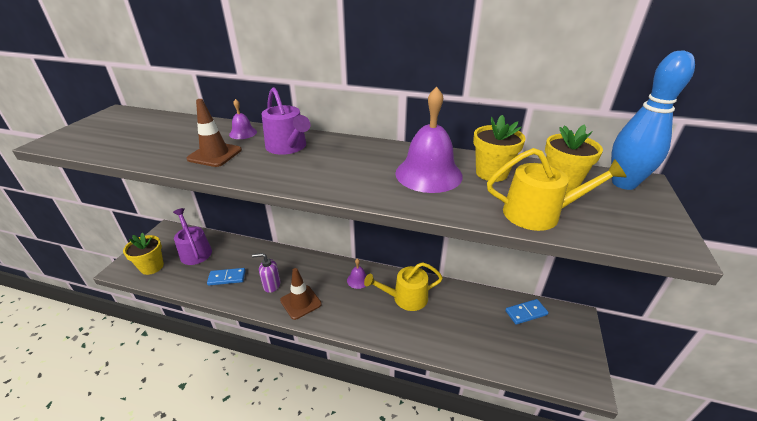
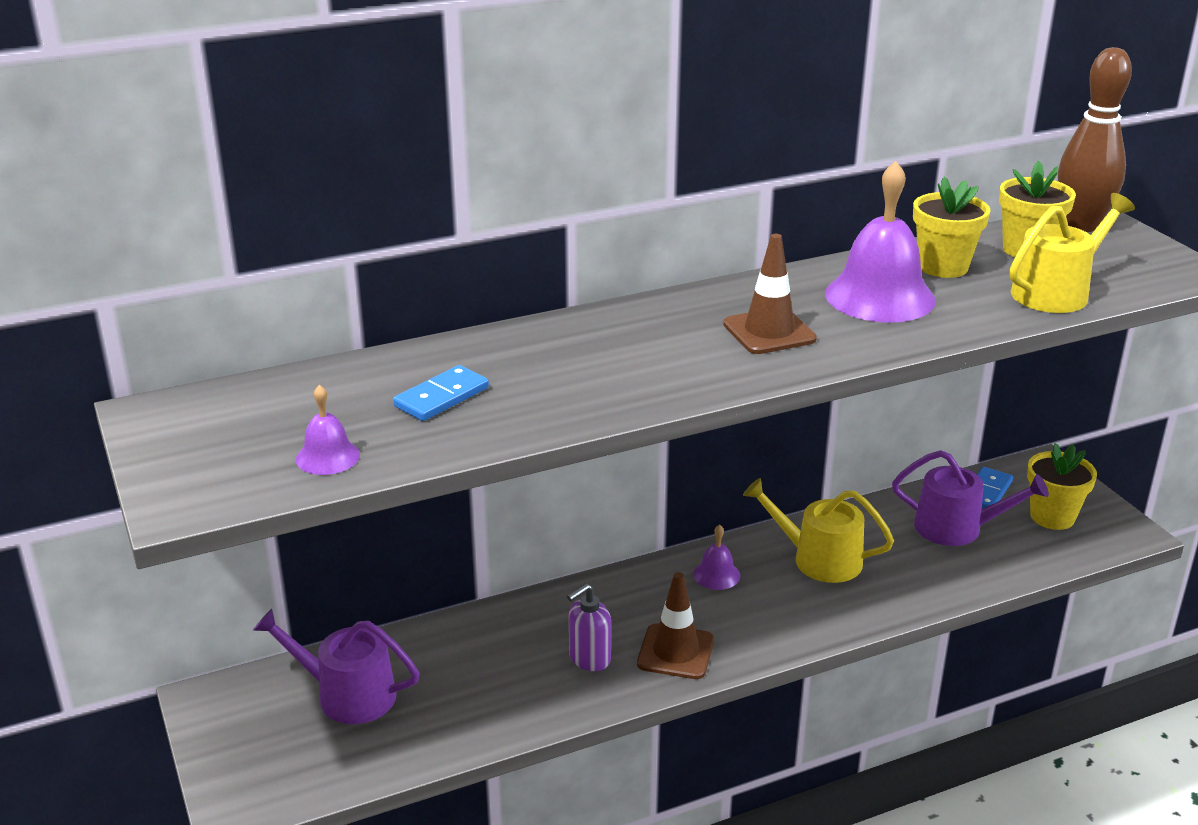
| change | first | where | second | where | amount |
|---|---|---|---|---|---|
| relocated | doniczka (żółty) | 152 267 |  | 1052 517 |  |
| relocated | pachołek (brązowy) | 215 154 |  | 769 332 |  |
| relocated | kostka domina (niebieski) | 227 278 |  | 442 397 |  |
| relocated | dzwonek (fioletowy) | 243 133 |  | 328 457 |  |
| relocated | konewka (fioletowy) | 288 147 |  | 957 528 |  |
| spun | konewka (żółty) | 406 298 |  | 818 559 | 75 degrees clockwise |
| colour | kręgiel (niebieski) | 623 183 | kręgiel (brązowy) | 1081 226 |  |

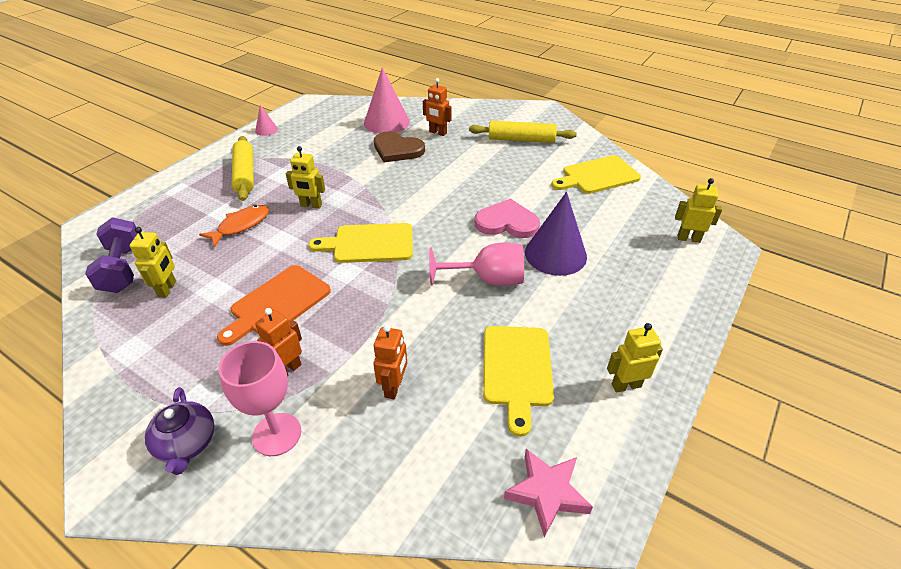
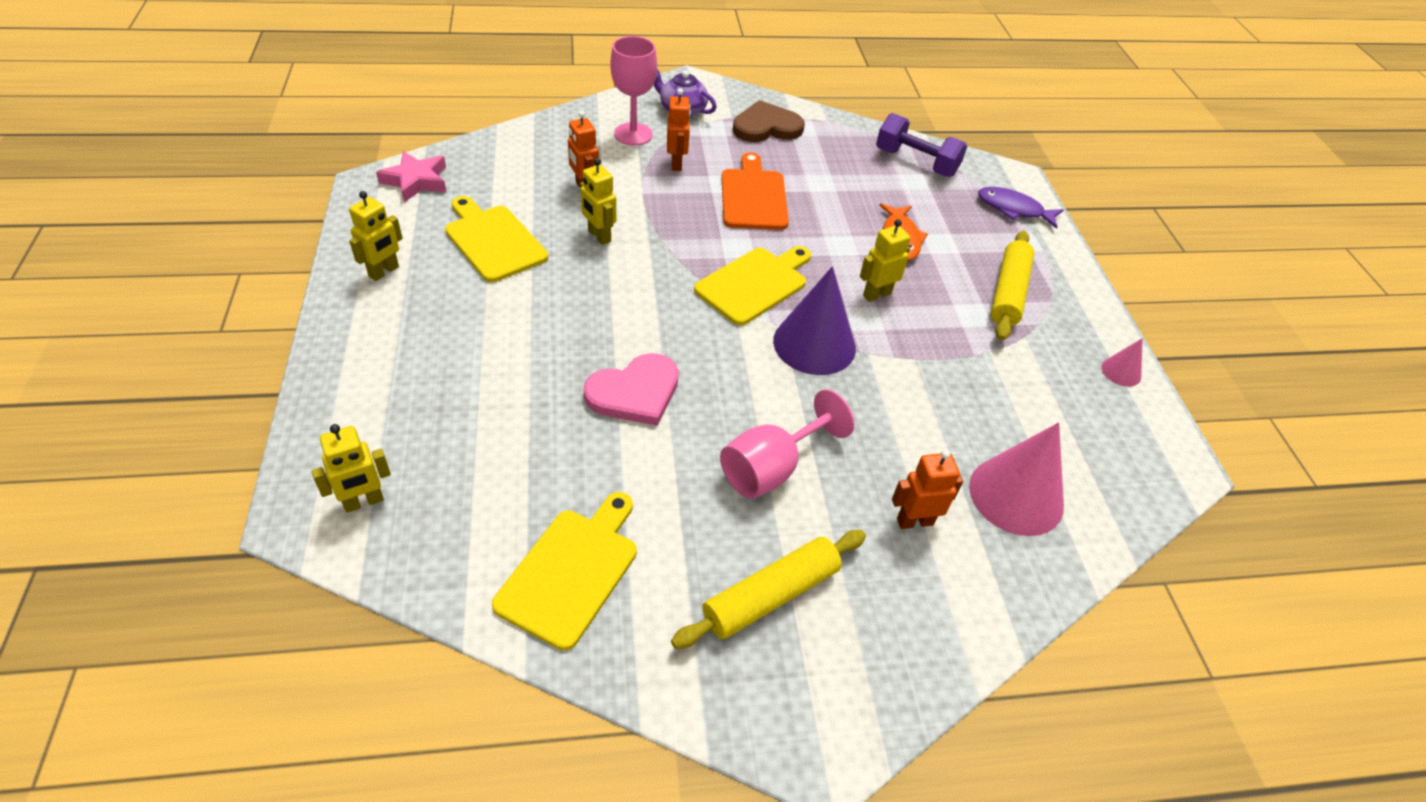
| change | first | where | second | where | amount |
|---|---|---|---|---|---|
| relocated | robot (żółty) | 167 289 |  | 599 236 |  |
| spun | wałek do ciasta (żółty) | 245 174 |  | 1008 293 | 75 degrees clockwise |
| relocated | serce (brązowy) | 397 149 |  | 766 127 |  |
| relocated | kielich (różowy) | 487 280 |  | 771 468 |  |
| relocated | stożek (fioletowy) | 555 254 |  | 814 344 |  |
| appeared |  |  | ryba (fioletowy) | 1013 209 |  |

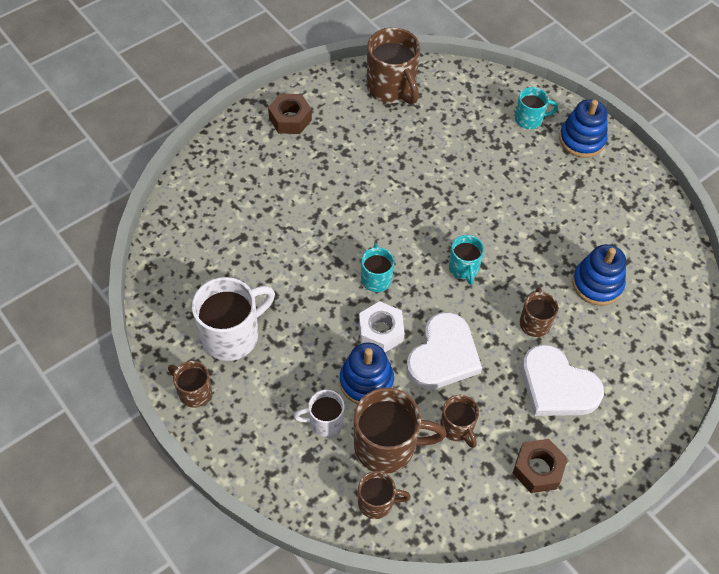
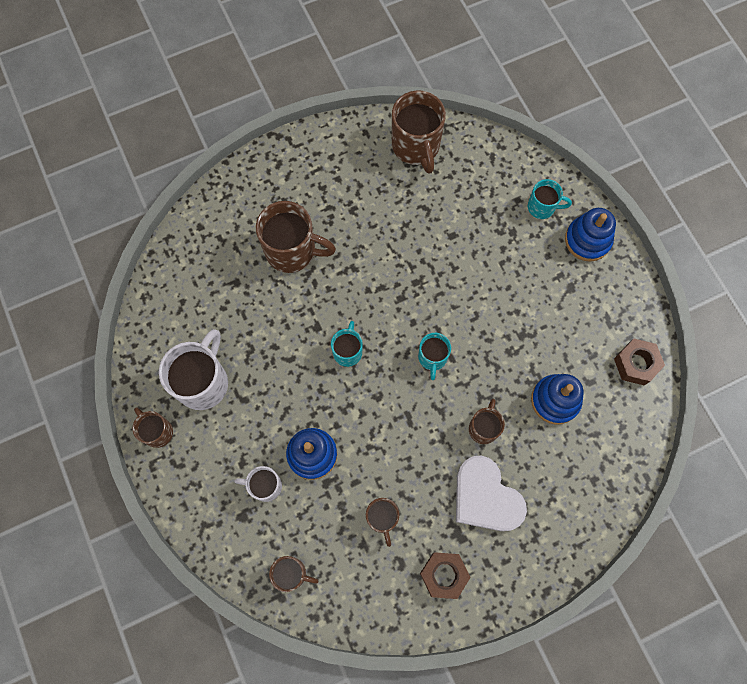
| change | first | where | second | where | amount |
|---|---|---|---|---|---|
| spun | kubek (biały) | 232 335 |  | 203 382 | 45 degrees counterclockwise |
| relocated | nakrętka (brązowy) | 290 119 |  | 636 364 |  |
| relocated | kubek (brązowy) | 387 446 |  | 292 251 |  |
| missing | nakrętka (biały) | 380 331 |  |  |  |
| missing | serce (biały) | 443 355 |  |  |  |

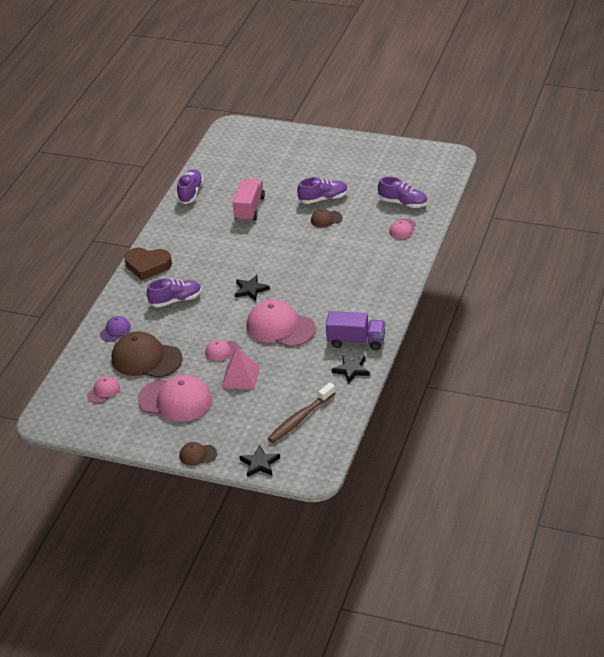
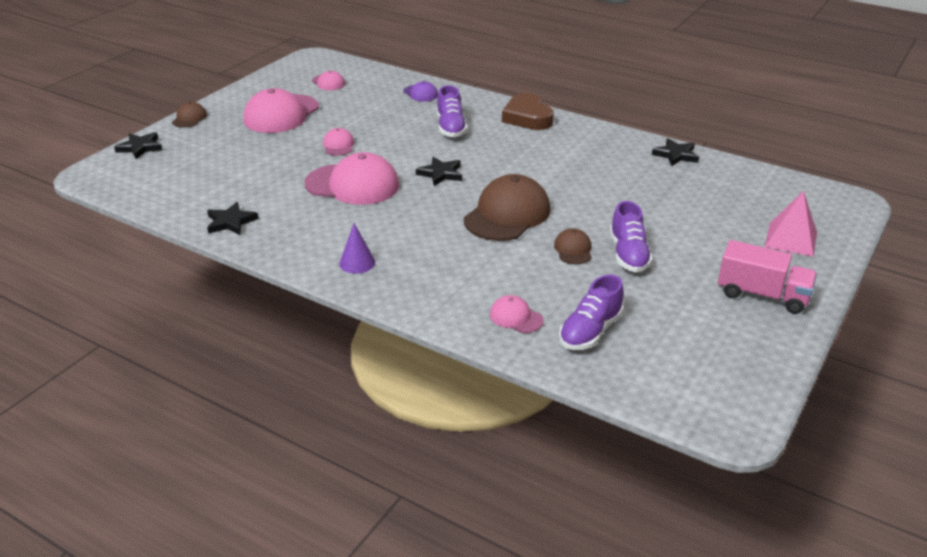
| change | first | where | second | where | amount |
|---|---|---|---|---|---|
| relocated | czapka (brązowy) | 146 359 |  | 507 214 |  |
| spun | serce (brązowy) | 147 266 |  | 527 117 | 45 degrees counterclockwise |
| exchanged | but (fioletowy) | 190 193 | gwiazda (czarny) | 676 155 |  |
| relocated | piramida (różowy) | 240 377 |  | 791 239 |  |
| relocated | ciężarówka (różowy) | 249 208 |  | 762 295 |  |
| spun | czapka (różowy) | 280 327 |  | 352 185 | 60 degrees clockwise |
| missing | szczoteczka do zębów (brązowy) | 300 419 |  |  |  |
| missing | ciężarówka (fioletowy) | 356 341 |  |  |  |
| appeared |  |  | stożek (fioletowy) | 357 263 |  |

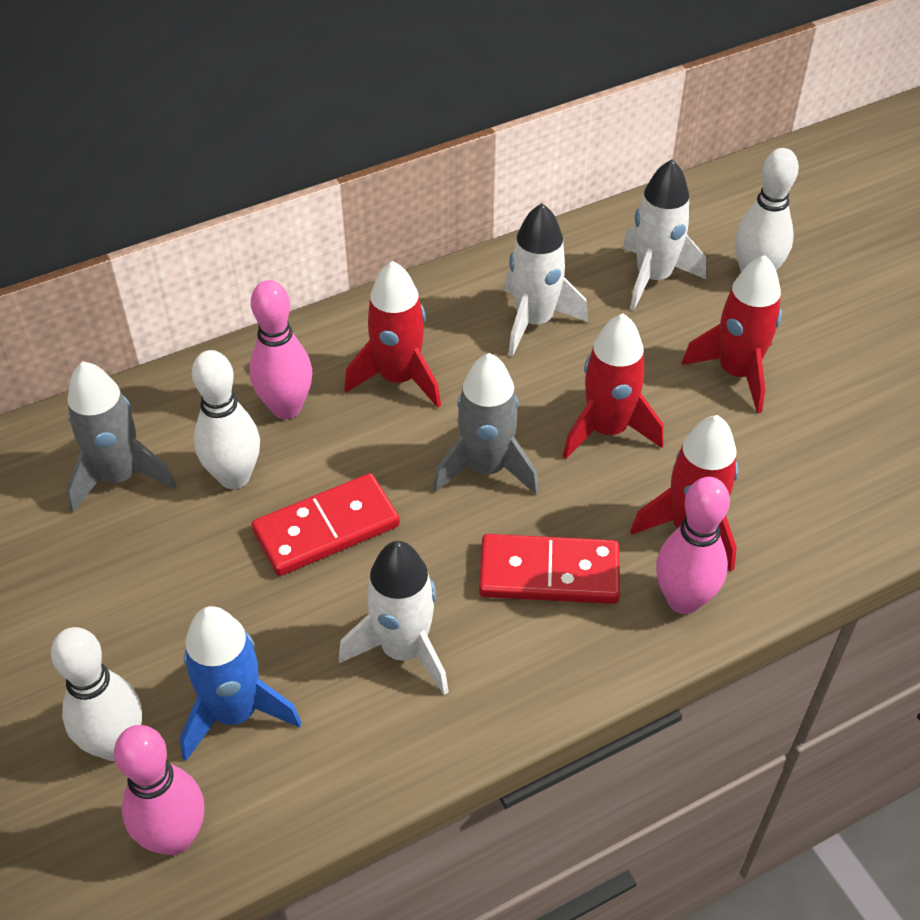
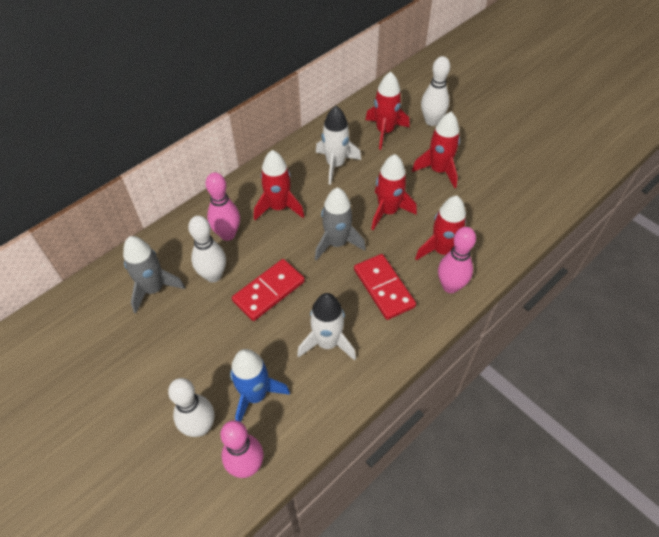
| change | first | where | second | where | amount |
|---|---|---|---|---|---|
| spun | kostka domina (czerwony) | 549 573 |  | 384 288 | 75 degrees clockwise |
| colour | rakieta (biały) | 653 278 | rakieta (czerwony) | 385 131 |  |

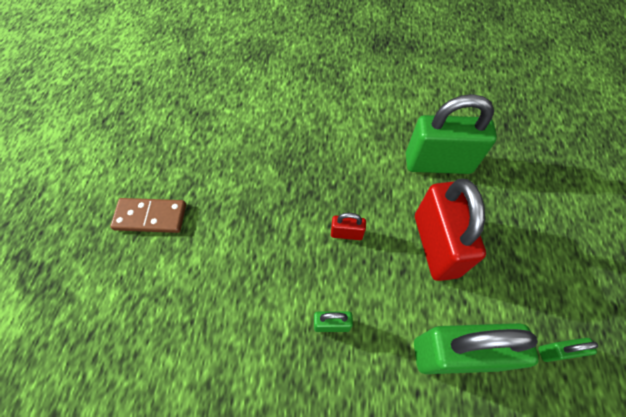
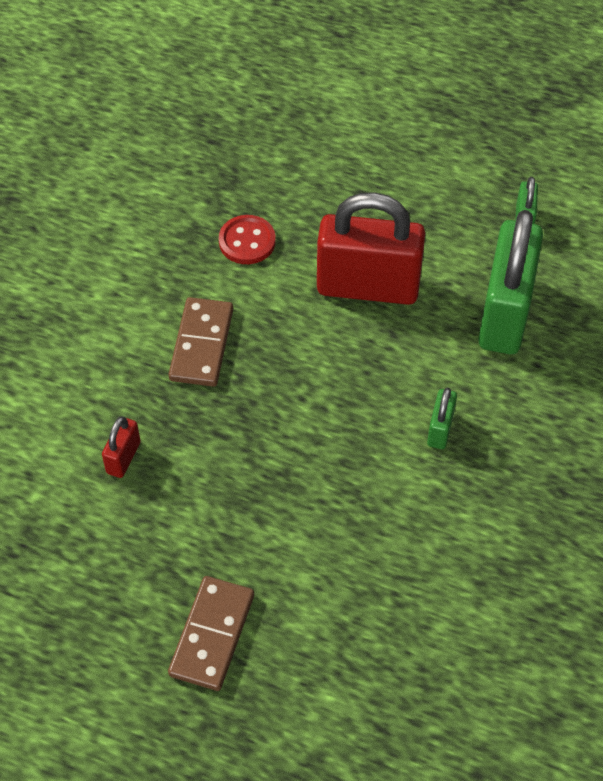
| change | first | where | second | where | amount |
|---|---|---|---|---|---|
| relocated | kłódka (czerwony) | 346 233 |  | 123 457 |  |
| exchanged | kłódka (zielony) | 438 163 | guzik (czerwony) | 247 241 |  |
| appeared |  |  | kostka domina (brązowy) | 201 344 |  |

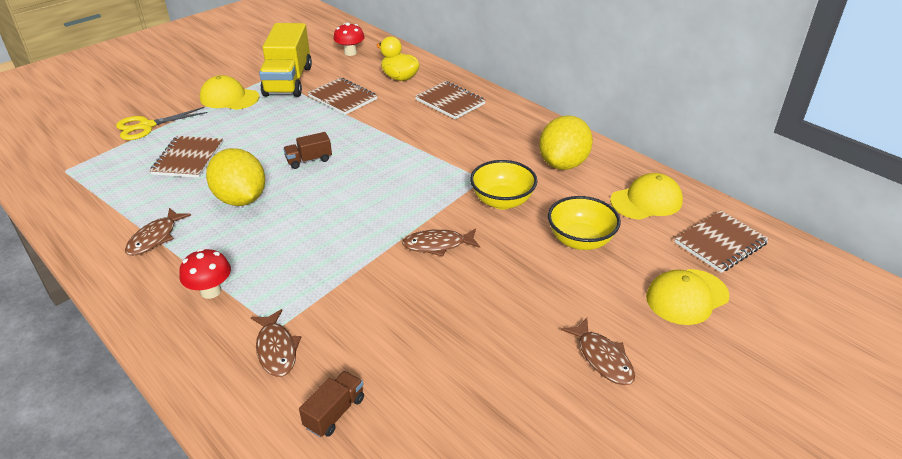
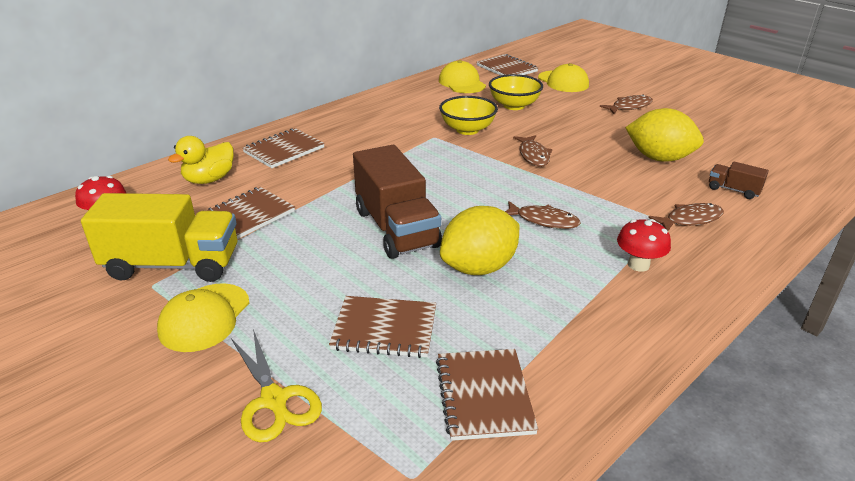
| change | first | where | second | where | amount |
|---|---|---|---|---|---|
| relocated | ryba (brązowy) | 155 238 |  | 543 220 |  |
| size | ciężarówka (brązowy) | 309 160 |  | 396 228 | x2.19 |
| relocated | cytryna (żółty) | 563 164 |  | 659 158 |  |
| appeared |  |  | zeszyt (brązowy) | 484 395 |  |

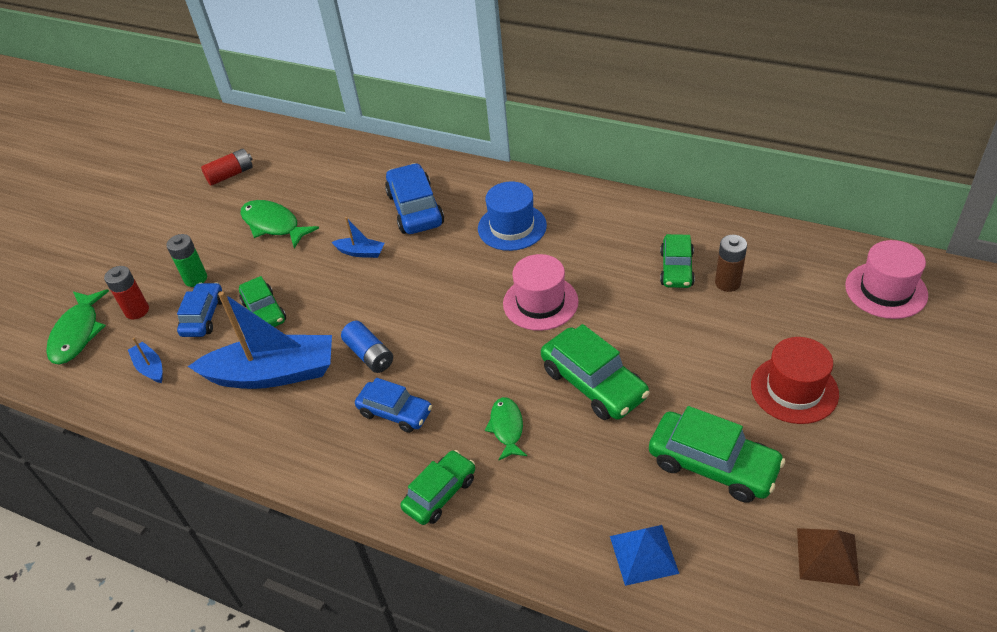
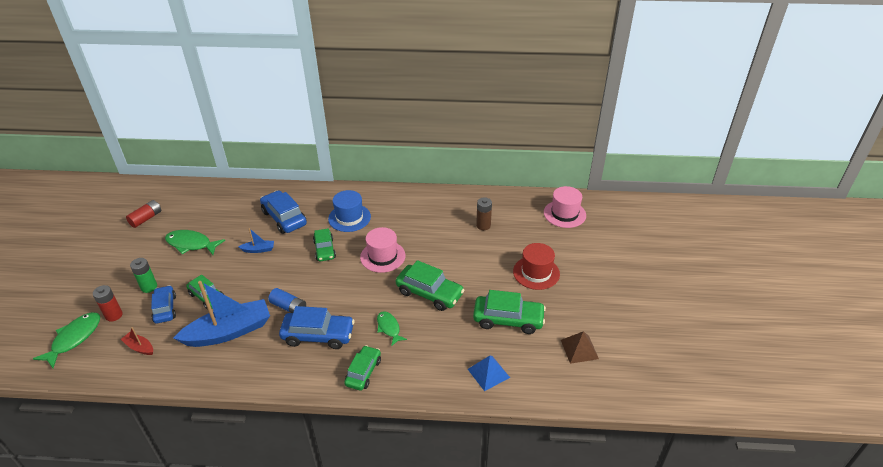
| change | first | where | second | where | amount |
|---|---|---|---|---|---|
| spun | ryba (zielony) | 78 333 |  | 74 338 | 135 degrees counterclockwise |
| colour | łódka (niebieski) | 150 367 | łódka (czerwony) | 139 347 |  |
| size | samochód (niebieski) | 395 412 |  | 318 335 | x1.52 |
| relocated | samochód (zielony) | 676 269 |  | 324 250 |  |

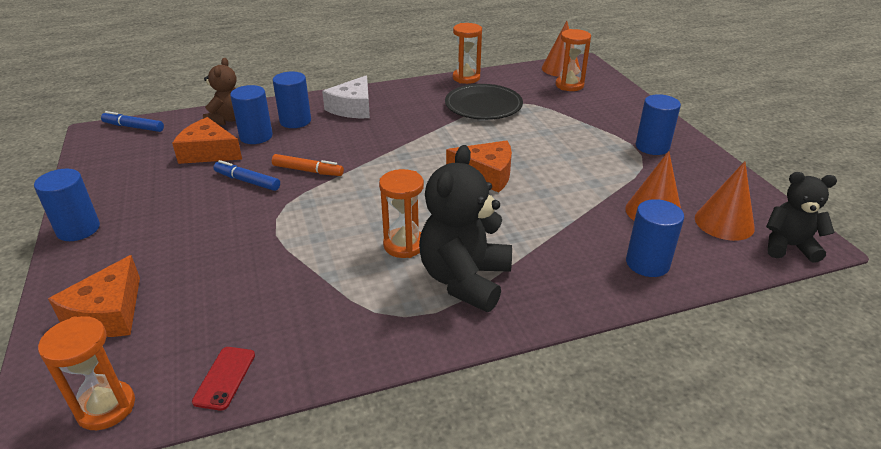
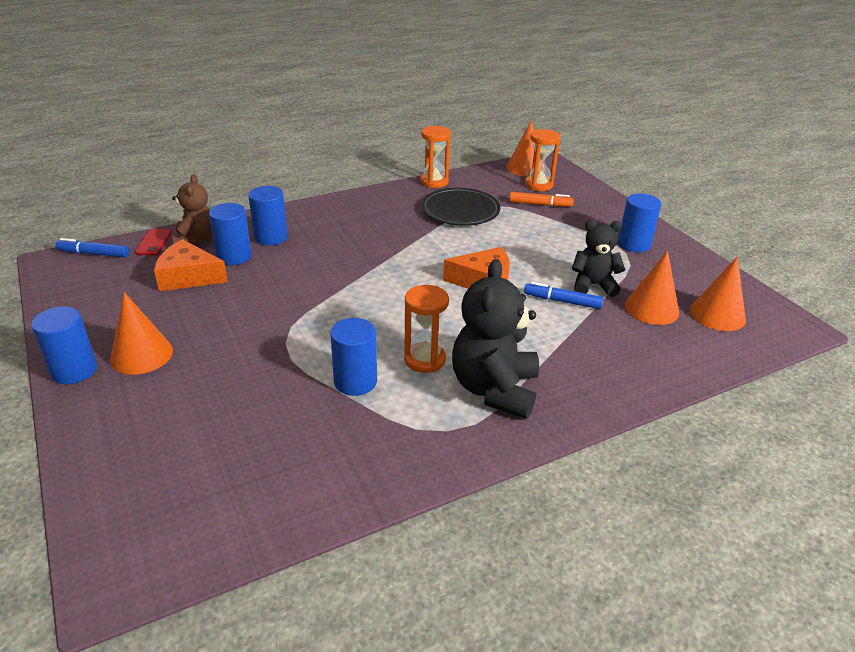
| change | first | where | second | where | amount |
|---|---|---|---|---|---|
| missing | klepsydra (pomarańczowy) | 106 407 |  |  |  |
| missing | ser (pomarańczowy) | 108 313 |  |  |  |
| relocated | telefon (czerwony) | 225 378 |  | 154 242 |  |
| relocated | flamaster (niebieski) | 247 181 |  | 562 301 |  |
| relocated | flamaster (pomarańczowy) | 308 171 |  | 540 204 |  |
| missing | ser (biały) | 353 108 |  |  |  |
| relocated | walec (niebieski) | 647 263 |  | 355 381 |  |
| relocated | miś (czarny) | 788 246 |  | 593 285 |  |
| appeared |  |  | stożek (pomarańczowy) | 141 355 |  |

